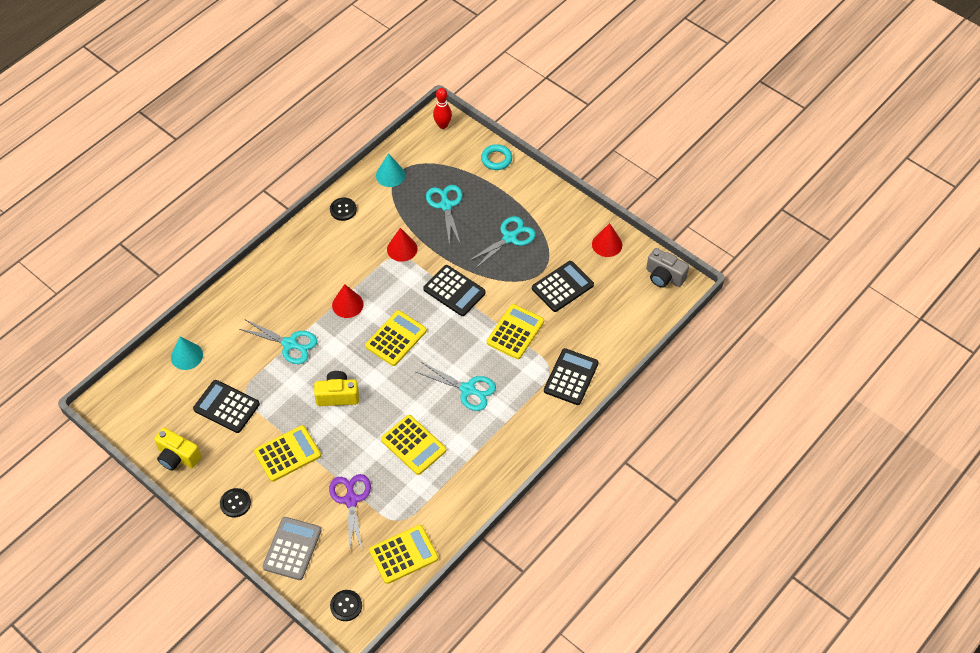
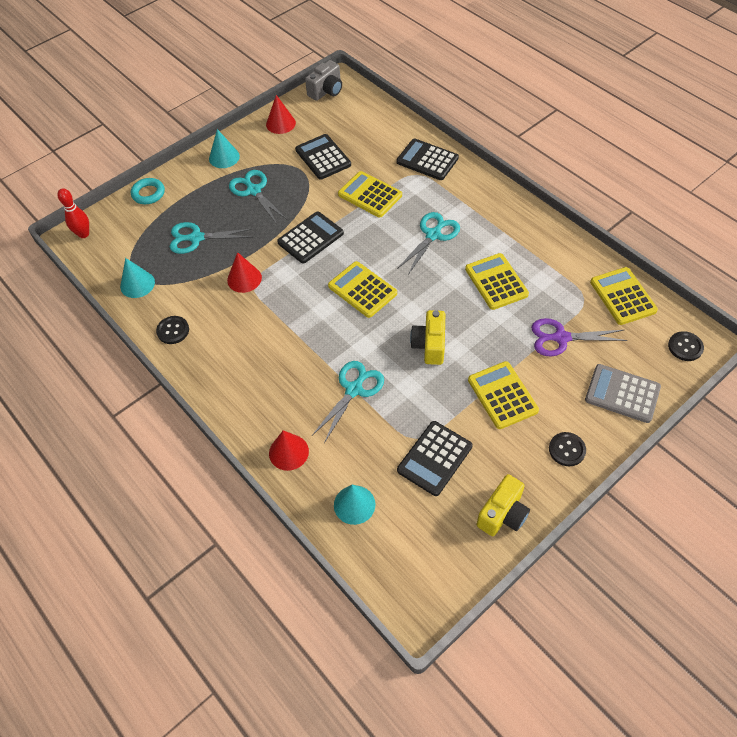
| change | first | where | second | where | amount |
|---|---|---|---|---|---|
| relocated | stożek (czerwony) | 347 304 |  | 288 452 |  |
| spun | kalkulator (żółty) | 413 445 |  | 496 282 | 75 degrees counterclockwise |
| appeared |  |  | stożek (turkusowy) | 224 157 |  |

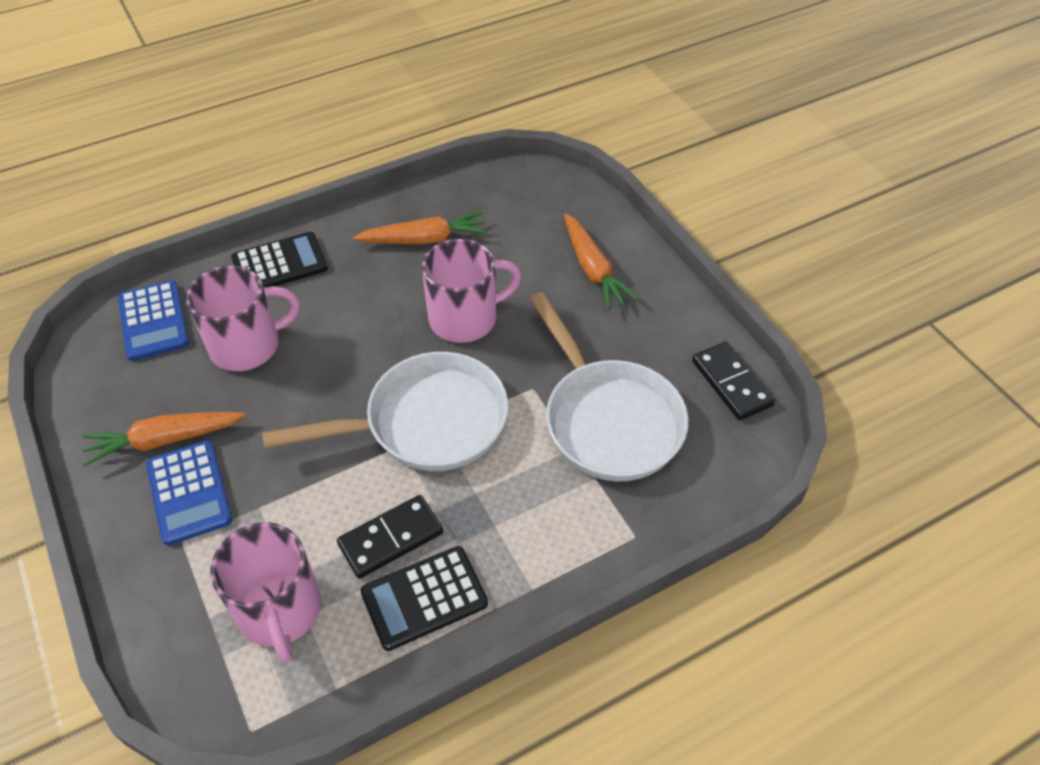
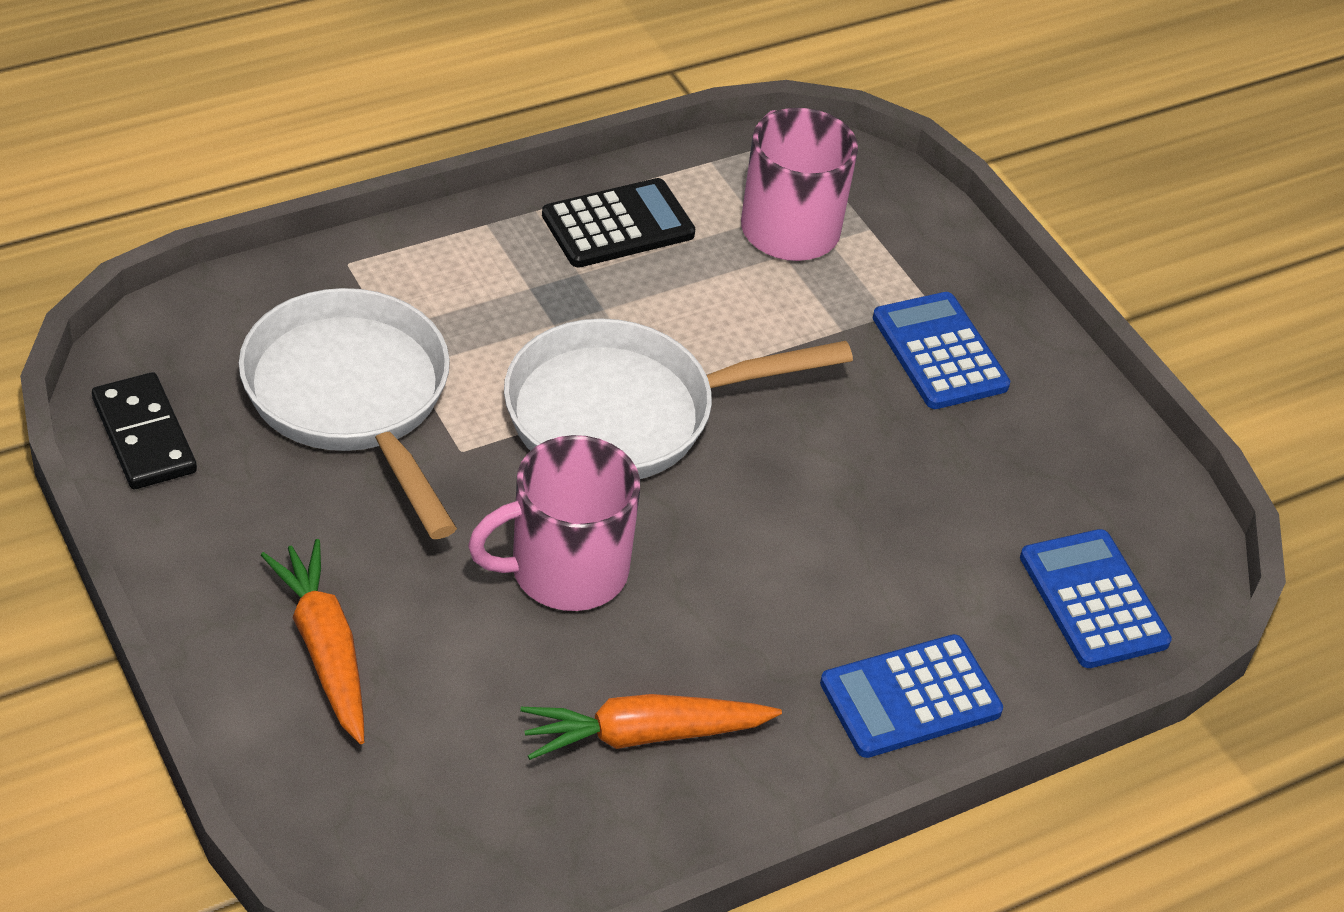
| change | first | where | second | where | amount |
|---|---|---|---|---|---|
| missing | marchewka (pomarańczowy) | 164 440 |  |  |  |
| missing | kubek (różowy) | 247 345 |  |  |  |
| colour | kalkulator (czarny) | 280 264 | kalkulator (niebieski) | 910 697 |  |
| missing | kostka domina (czarny) | 391 539 |  |  |  |

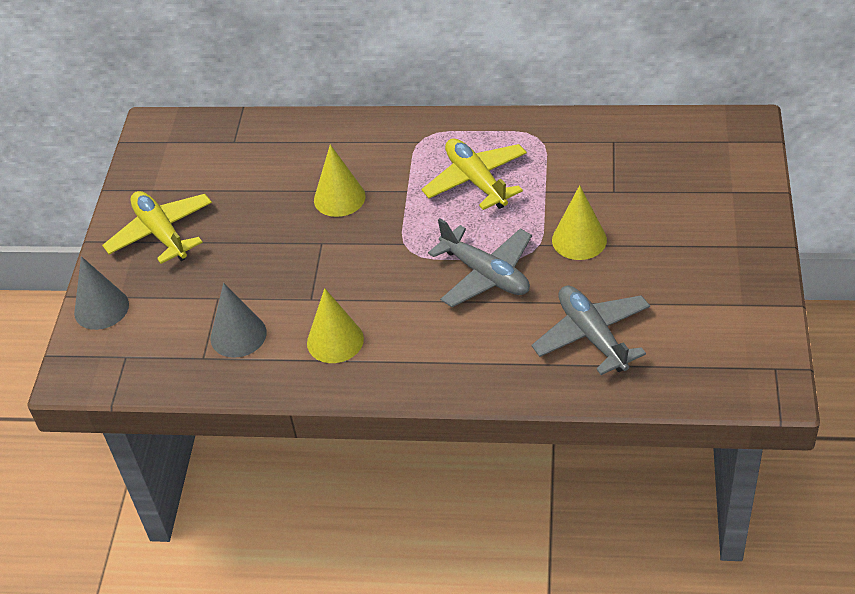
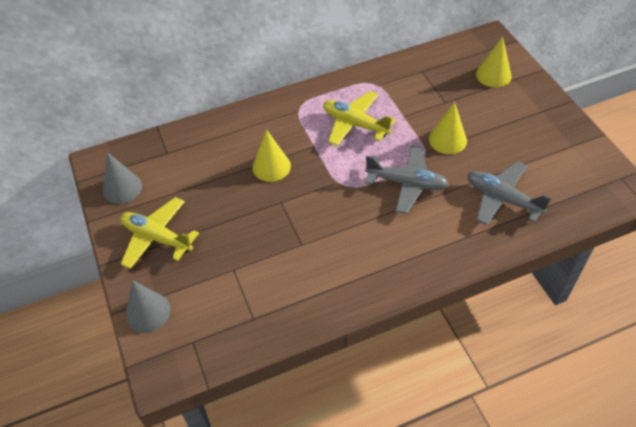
| change | first | where | second | where | amount |
|---|---|---|---|---|---|
| relocated | stożek (szary) | 238 335 |  | 122 188 |  |
| relocated | stożek (żółty) | 335 340 |  | 493 75 |  |

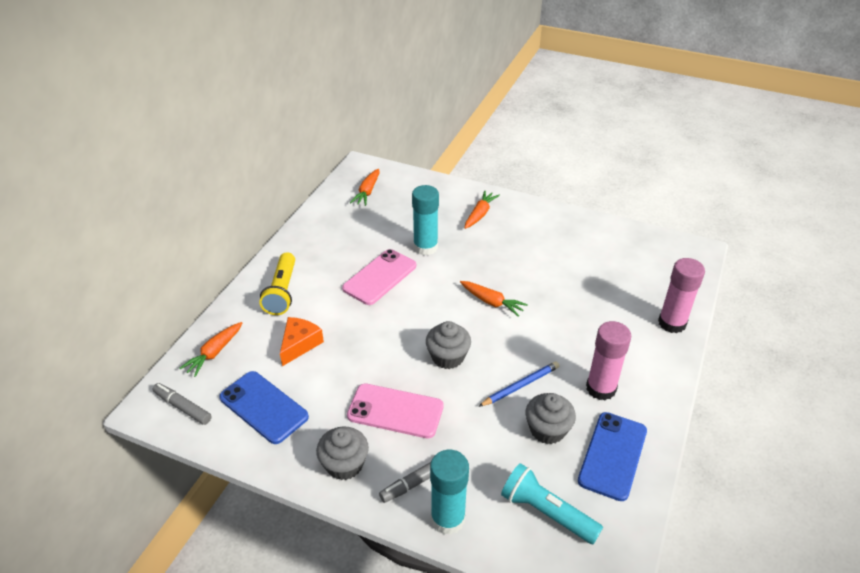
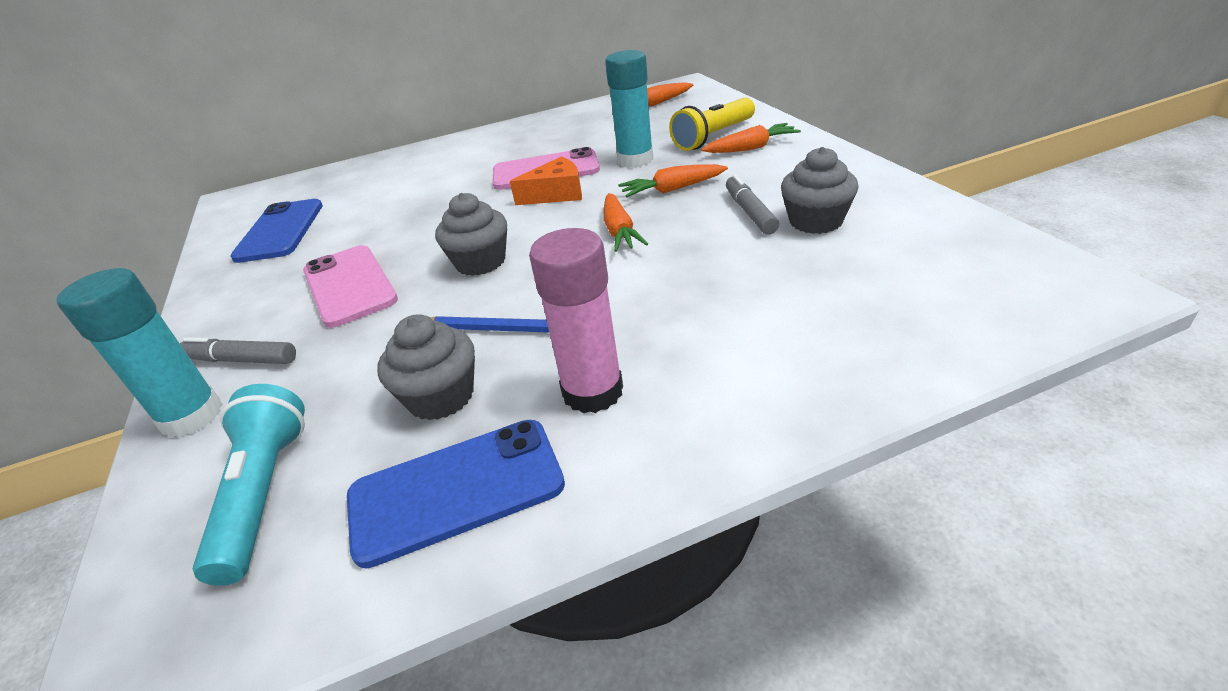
| change | first | where | second | where | amount |
|---|---|---|---|---|---|
| relocated | flamaster (szary) | 183 407 |  | 750 212 |  |
| relocated | marchewka (pomarańczowy) | 214 353 |  | 672 189 |  |
| relocated | latarka (żółty) | 282 292 |  | 713 137 |  |
| relocated | ser (pomarańczowy) | 299 344 |  | 556 194 |  |
| relocated | muffinka (szary) | 344 464 |  | 815 221 |  |
| missing | klej w sztyfcie (różowy) | 672 323 |  |  |  |

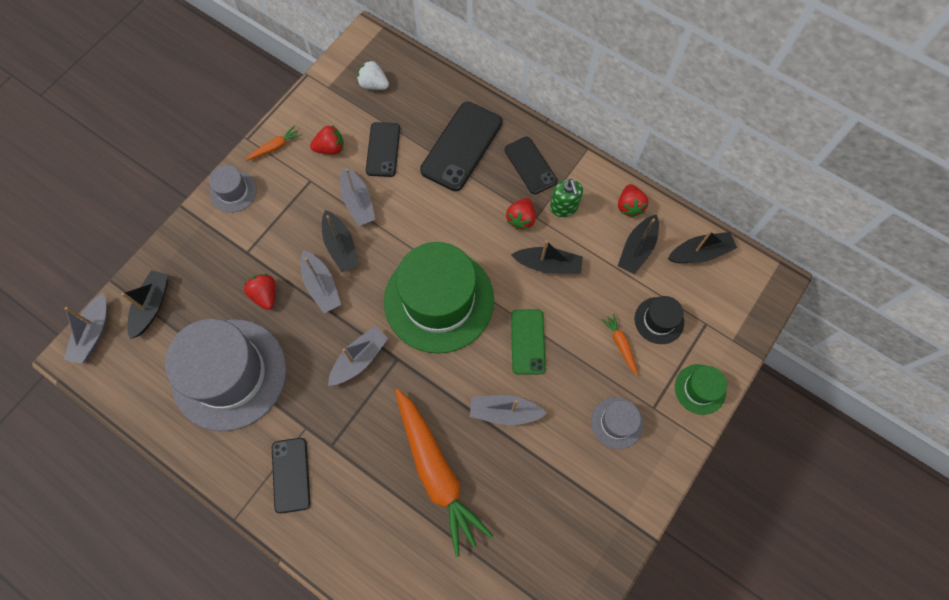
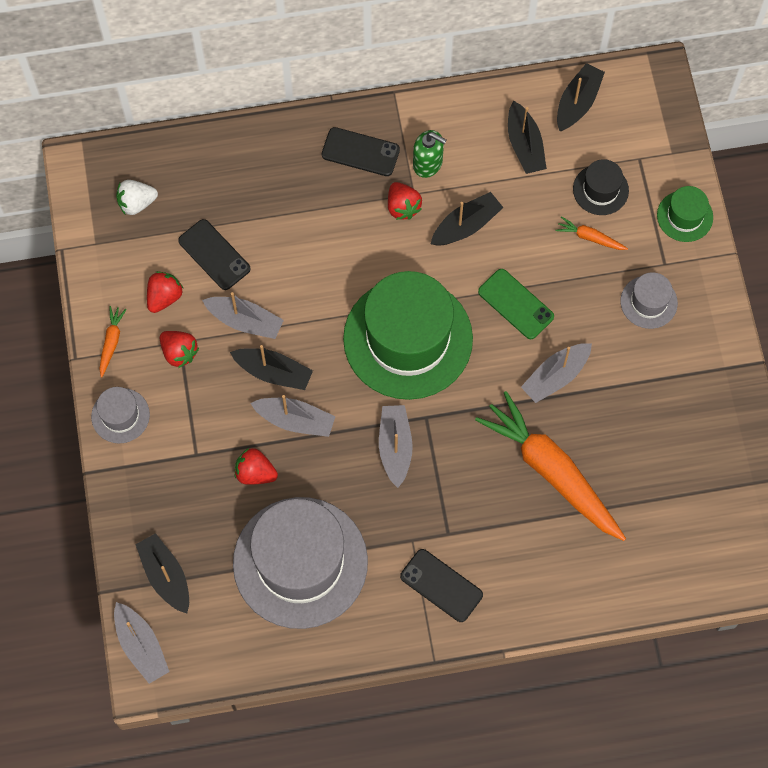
| change | first | where | second | where | amount |
|---|---|---|---|---|---|
| spun | marchewka (pomarańczowy) | 436 472 |  | 552 471 | 150 degrees counterclockwise |
| missing | telefon (czarny) | 461 146 |  |  |  |
| relocated | truskawka (czerwony) | 629 206 |  | 179 352 |  |

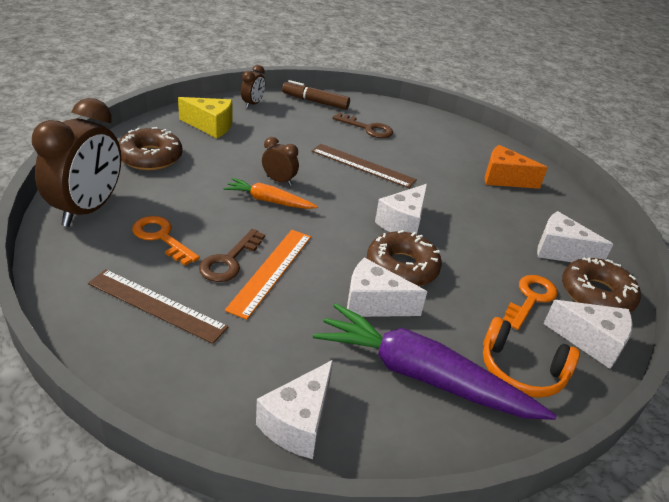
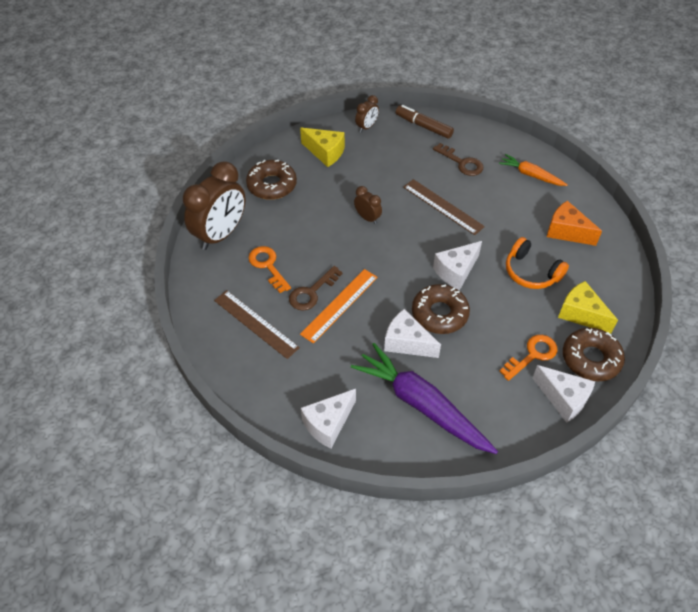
| change | first | where | second | where | amount |
|---|---|---|---|---|---|
| relocated | marchewka (pomarańczowy) | 269 201 |  | 531 175 |  |
| relocated | słuchawki (pomarańczowy) | 521 370 |  | 531 272 |  |
| colour | ser (biały) | 560 251 | ser (żółty) | 581 314 |  |

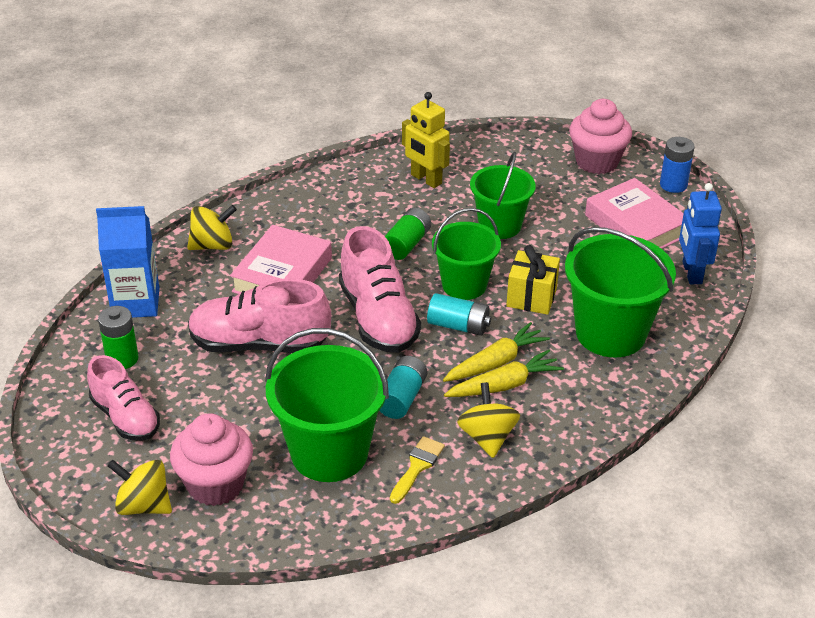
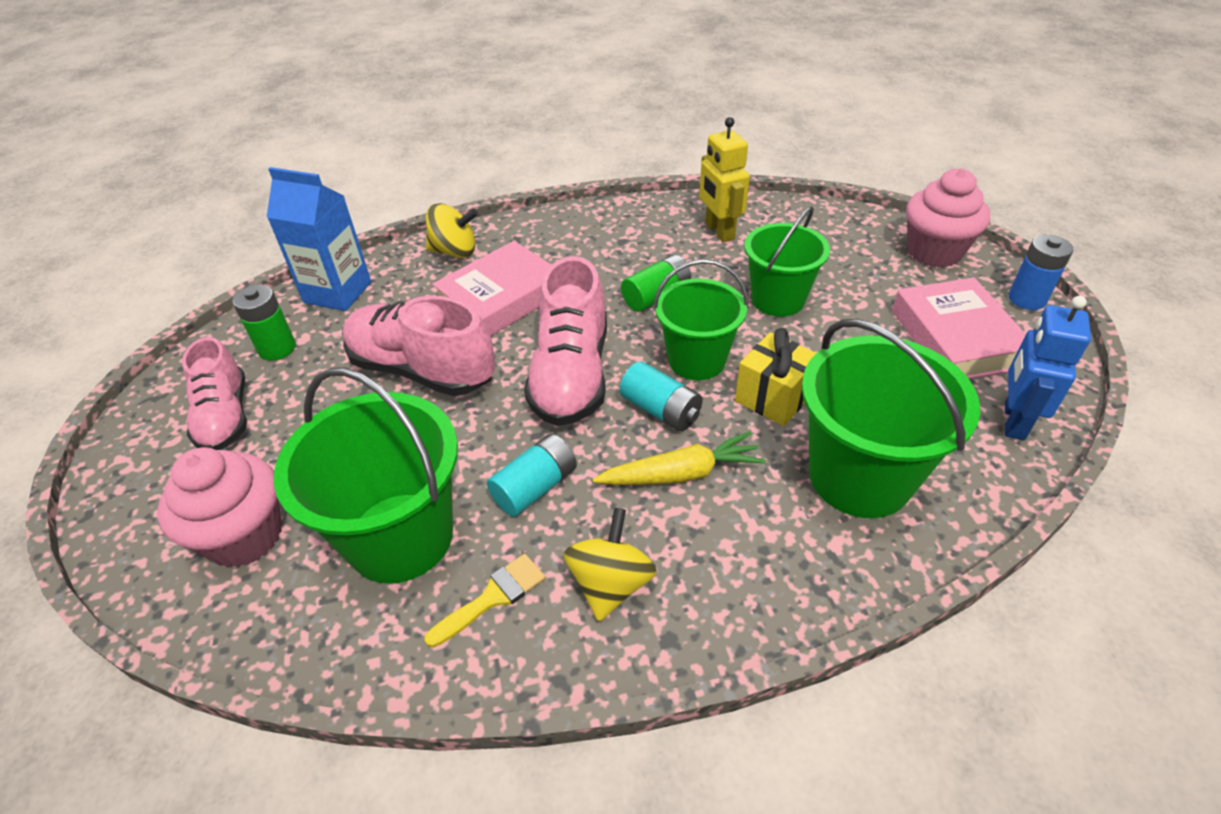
| change | first | where | second | where | amount |
|---|---|---|---|---|---|
| missing | bączek (żółty) | 144 505 |  |  |  |
| missing | marchewka (żółty) | 504 385 |  |  |  |

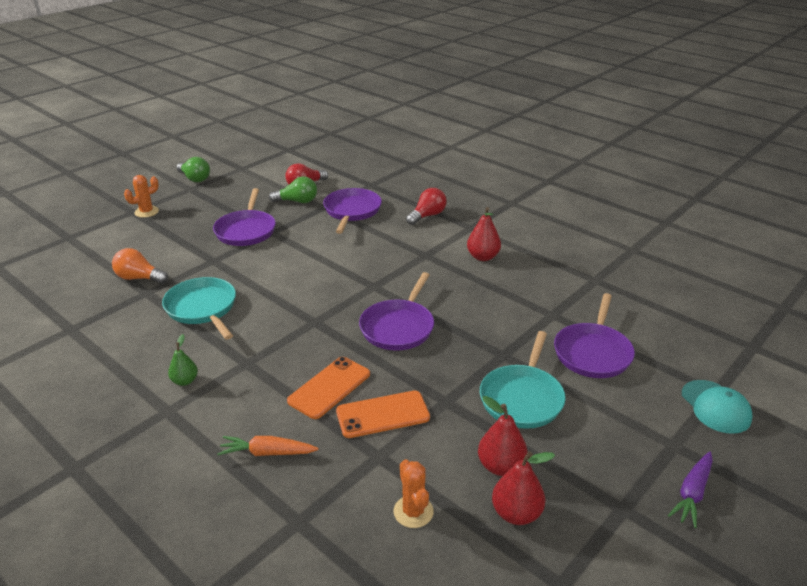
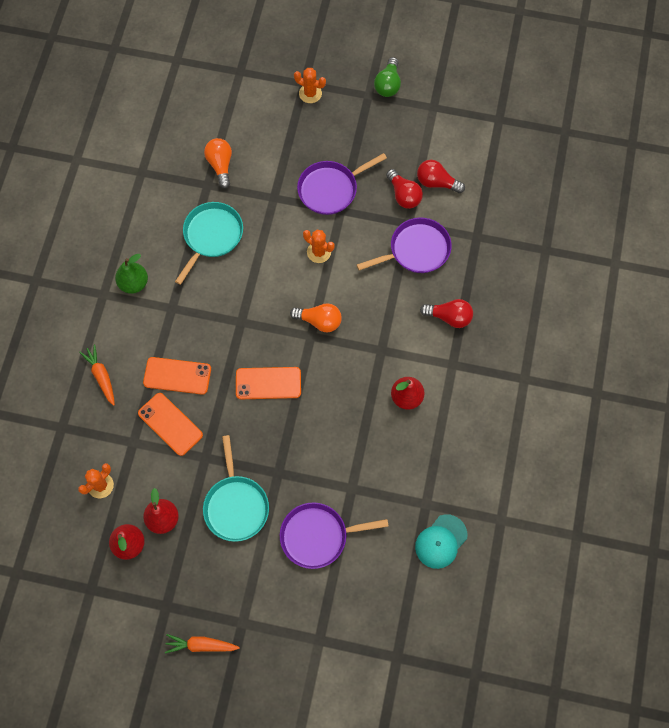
| change | first | where | second | where | amount |
|---|---|---|---|---|---|
| size | gruszka (zielony) | 185 381 |  | 134 283 | x1.51 |
| colour | żarówka (zielony) | 297 201 | żarówka (czerwony) | 403 195 |  |
| exchanged | patelnia (fioletowy) | 398 327 | telefon (pomarańczowy) | 268 383 |  |
| spun | patelnia (turkusowy) | 522 398 |  | 236 506 | 90 degrees counterclockwise |
| colour | marchewka (fioletowy) | 692 493 | marchewka (pomarańczowy) | 201 645 |  |
| relocated | czapka (turkusowy) | 715 407 |  | 441 541 |  |
| appeared |  |  | żarówka (pomarańczowy) | 319 321 |  |
| appeared |  |  | kaktus (pomarańczowy) | 319 252 |  |

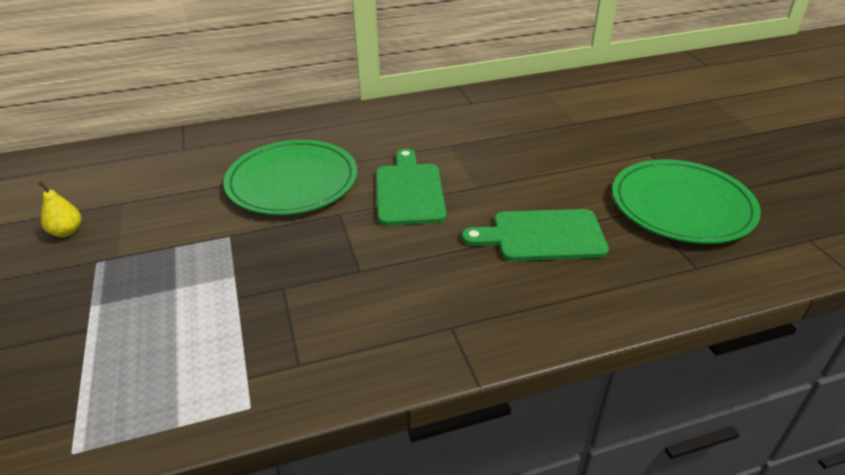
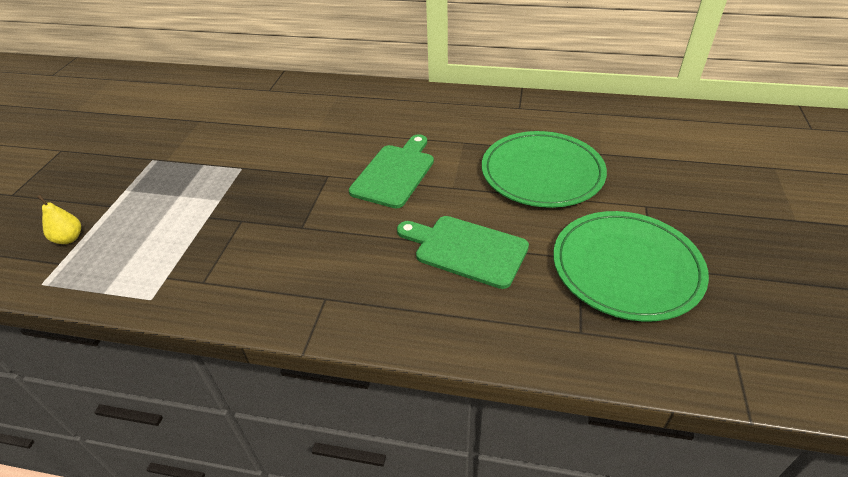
| change | first | where | second | where | amount |
|---|---|---|---|---|---|
| relocated | gruszka (żółty) | 67 232 |  | 69 238 |  |
| relocated | talerz (zielony) | 292 181 |  | 542 173 |  |

